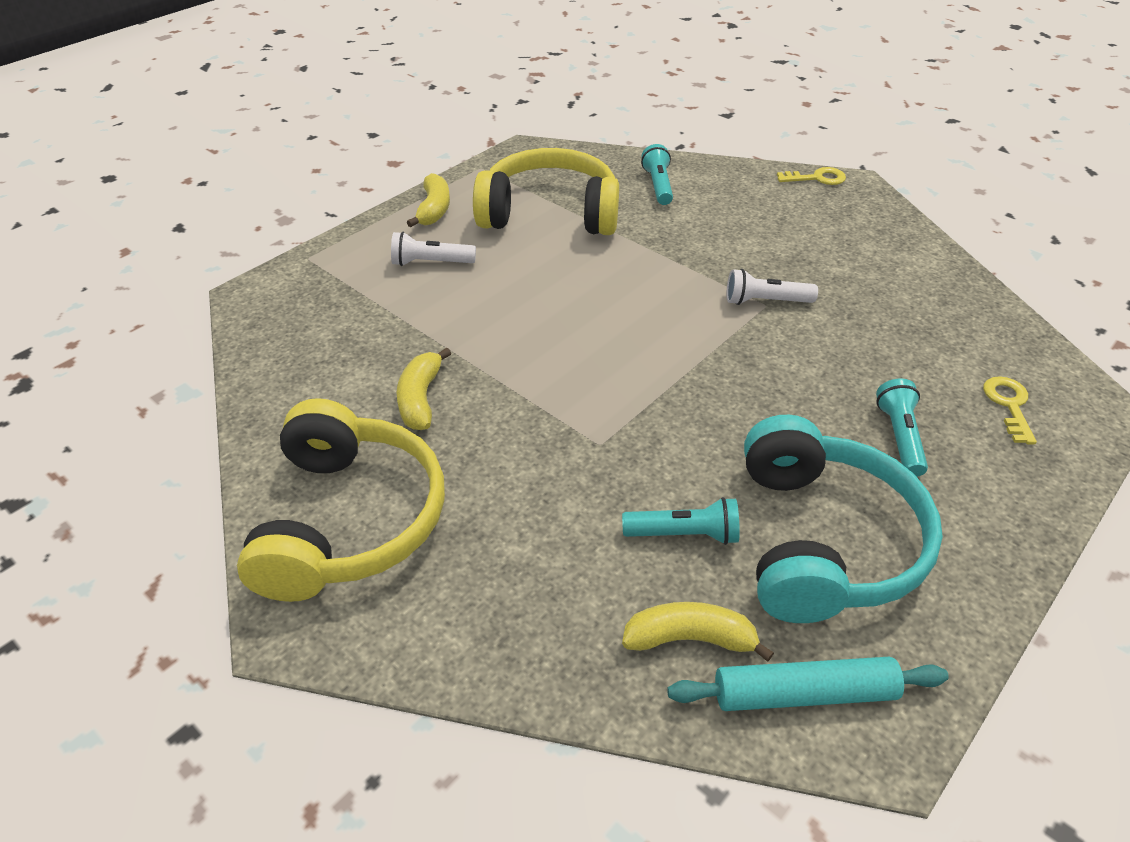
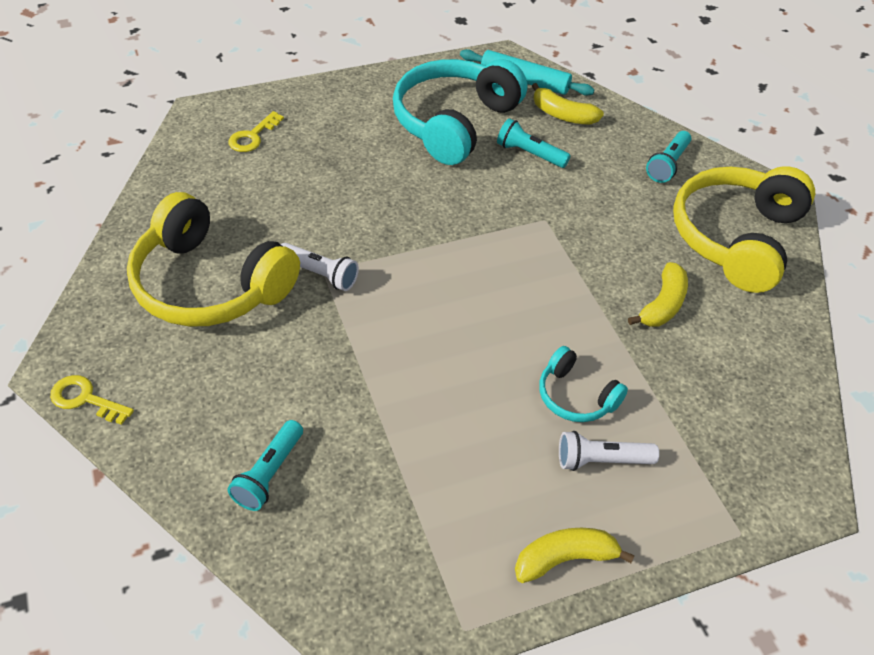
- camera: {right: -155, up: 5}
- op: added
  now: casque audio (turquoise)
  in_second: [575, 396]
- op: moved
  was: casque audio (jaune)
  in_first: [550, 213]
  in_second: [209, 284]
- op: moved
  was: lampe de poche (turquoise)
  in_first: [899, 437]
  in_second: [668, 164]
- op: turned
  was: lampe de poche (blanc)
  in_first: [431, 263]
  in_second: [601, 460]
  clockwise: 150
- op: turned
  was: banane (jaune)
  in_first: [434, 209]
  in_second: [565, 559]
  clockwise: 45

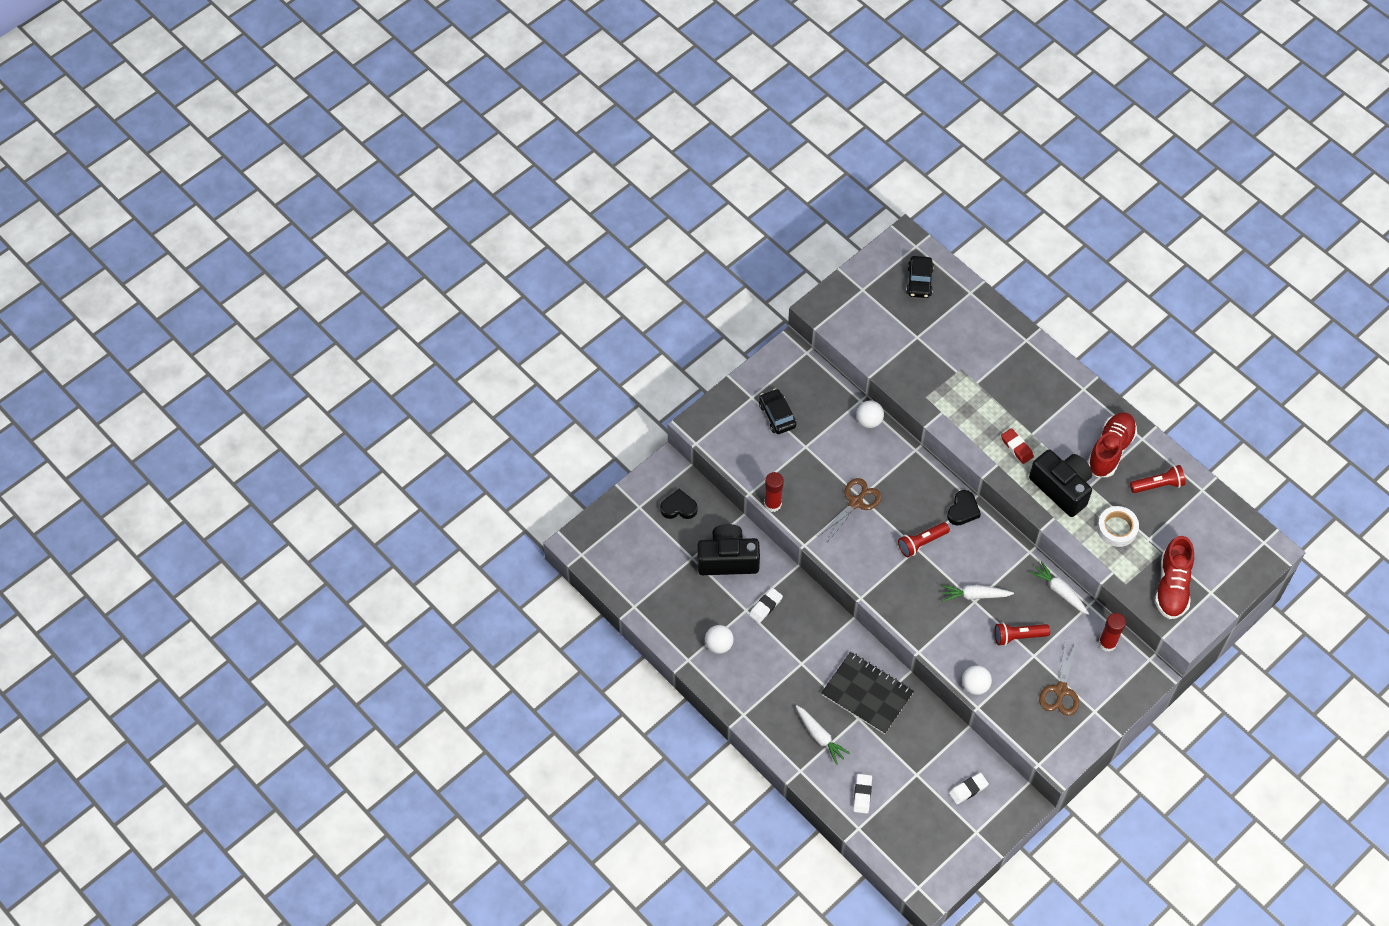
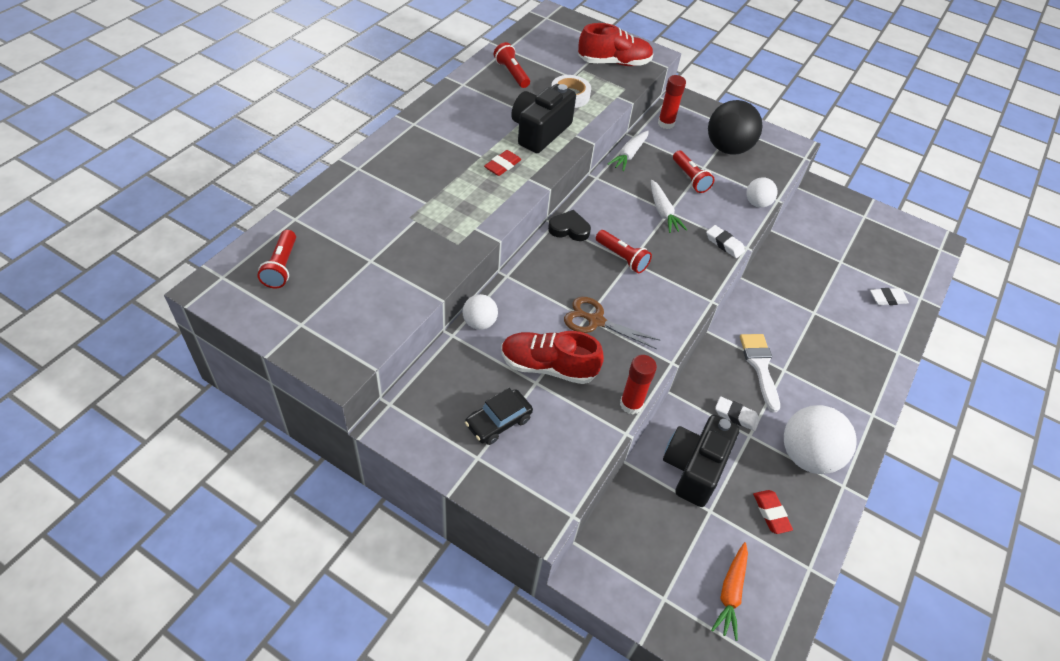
- camera: {right: -110, up: -10}
- op: removed
  was: cœur (noir)
  in_first: [678, 507]
- op: removed
  was: carotte (blanc)
  in_first: [820, 736]
- op: removed
  was: carnet (noir)
  in_first: [867, 694]
- op: added
  now: carotte (orange)
  in_second: [730, 593]
- op: added
  now: pinceau (blanc)
  in_second: [760, 366]
- op: added
  now: gomme (rouge)
  in_second: [771, 513]
- op: moved
  was: gomme (blanc)
  in_first: [968, 789]
  in_second: [724, 244]
- op: moved
  was: chaussure (rouge)
  in_first: [1110, 450]
  in_second: [548, 367]
- op: replaced
  was: voiture (noir)
  now: lampe de poche (rouge)
  in_first: [919, 281]
  in_second: [281, 267]
- op: replaced
  was: ciseaux (marron)
  now: balle (noir)
  in_first: [1061, 690]
  in_second: [727, 148]
- op: turned
  was: appareil photo (noir)
  in_first: [728, 559]
  in_second: [694, 468]
  clockwise: 45
- op: resized
  was: balle (blanc)
  in_first: [719, 645]
  in_second: [807, 456]
  ratio: 1.86

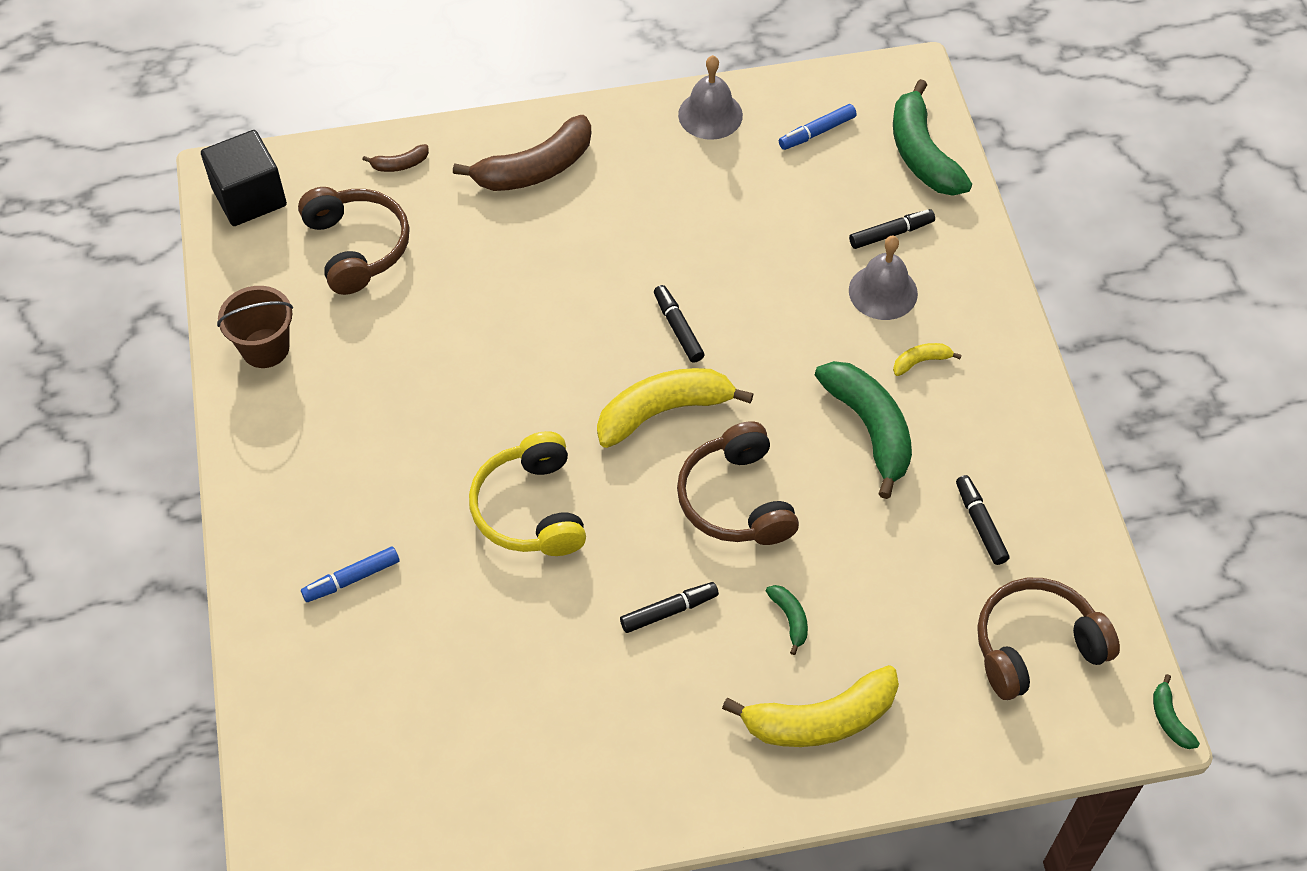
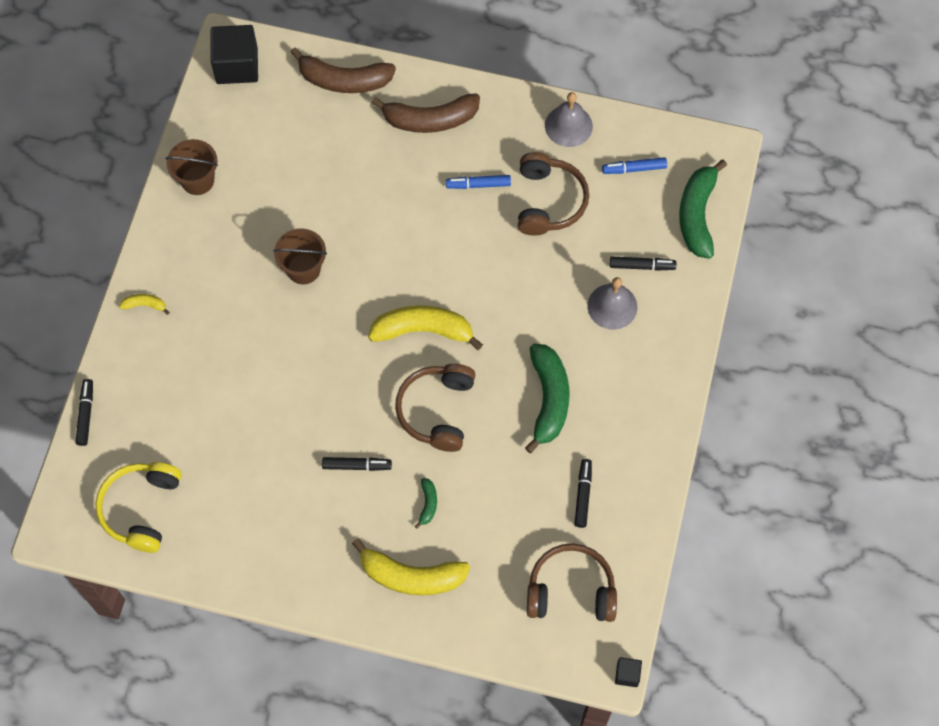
- camera: {right: 25, up: 10}
- op: added
  now: seau (marron)
  in_second: [303, 269]
- op: moved
  was: casque audio (marron)
  in_first: [357, 247]
  in_second: [548, 201]
- op: moved
  was: feutre (bleu)
  in_first: [351, 579]
  in_second: [478, 184]
- op: moved
  was: casque audio (jaune)
  in_first: [530, 509]
  in_second: [141, 508]
- op: moved
  was: feutre (noir)
  in_first: [678, 328]
  in_second: [86, 414]
- op: moved
  was: banane (jaune)
  in_first: [921, 361]
  in_second: [145, 305]
- op: replaced
  was: banane (vert)
  now: cube (noir)
  in_first: [1169, 719]
  in_second: [627, 674]
- op: resized
  was: banane (marron)
  in_first: [400, 164]
  in_second: [344, 80]
  ratio: 2.23

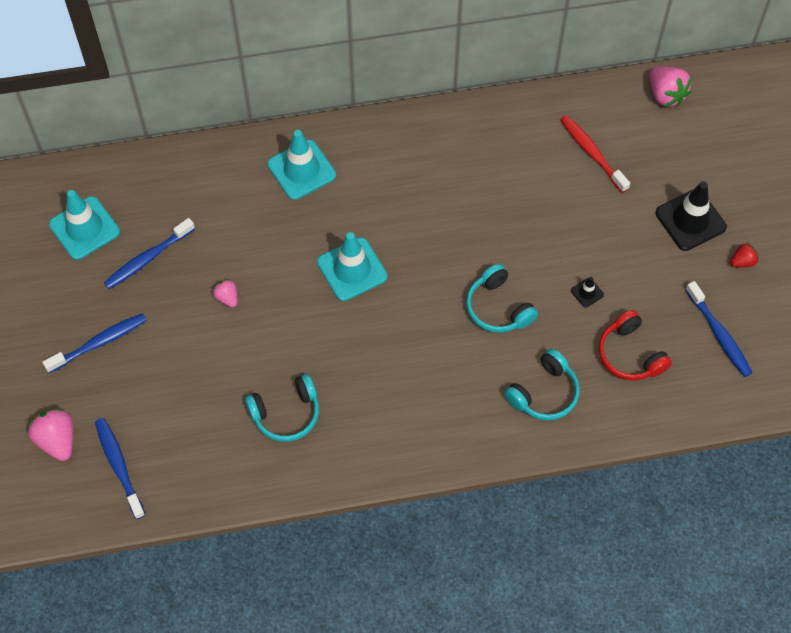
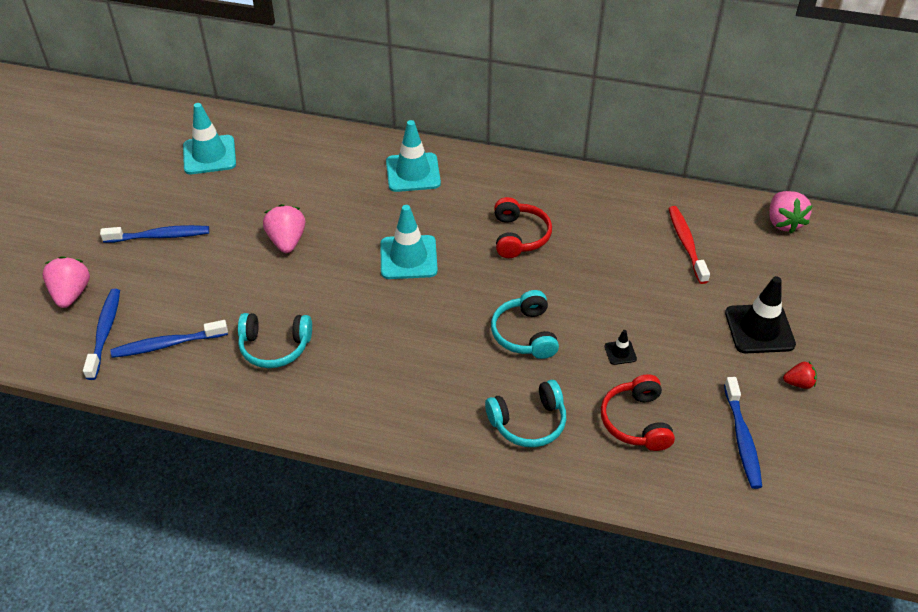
- camera: {right: 25, up: -15}
- op: added
  now: casque audio (rouge)
  in_second: [519, 236]
- op: moved
  was: brosse à dents (bleu)
  in_first: [147, 258]
  in_second: [167, 344]
- op: resized
  was: fraise (rose)
  in_first: [227, 298]
  in_second: [287, 241]
  ratio: 1.74

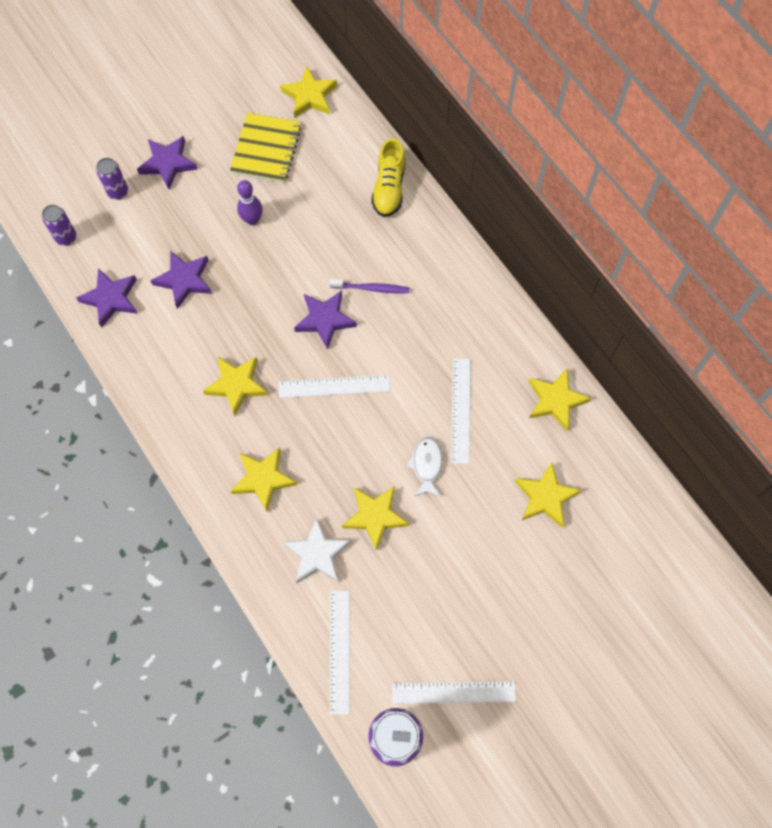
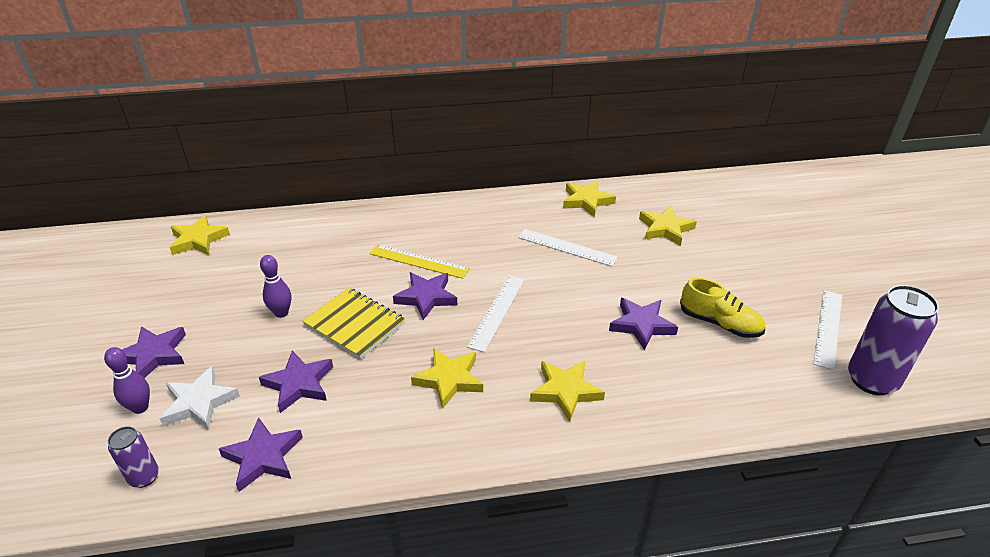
- camera: {right: -65, up: -30}
- op: removed
  was: règle (blanc)
  in_first: [339, 651]
- op: removed
  was: poisson (blanc)
  in_first: [427, 465]
- op: moved
  was: carnet (jaune)
  in_first: [266, 149]
  in_second: [354, 324]
- op: moved
  was: étoile (blanc)
  in_first: [317, 554]
  in_second: [199, 402]
- op: moved
  was: chaussure (jaune)
  in_first: [389, 188]
  in_second: [719, 323]
- op: replaced
  was: canette (violet)
  now: quille (violet)
  in_first: [118, 192]
  in_second: [140, 407]
- op: replaced
  was: brosse à dents (violet)
  now: règle (jaune)
  in_first: [371, 288]
  in_second: [418, 261]
- op: recoloured
  was: étoile (jaune)
  now: étoile (violet)
  in_first: [375, 516]
  in_second: [641, 325]

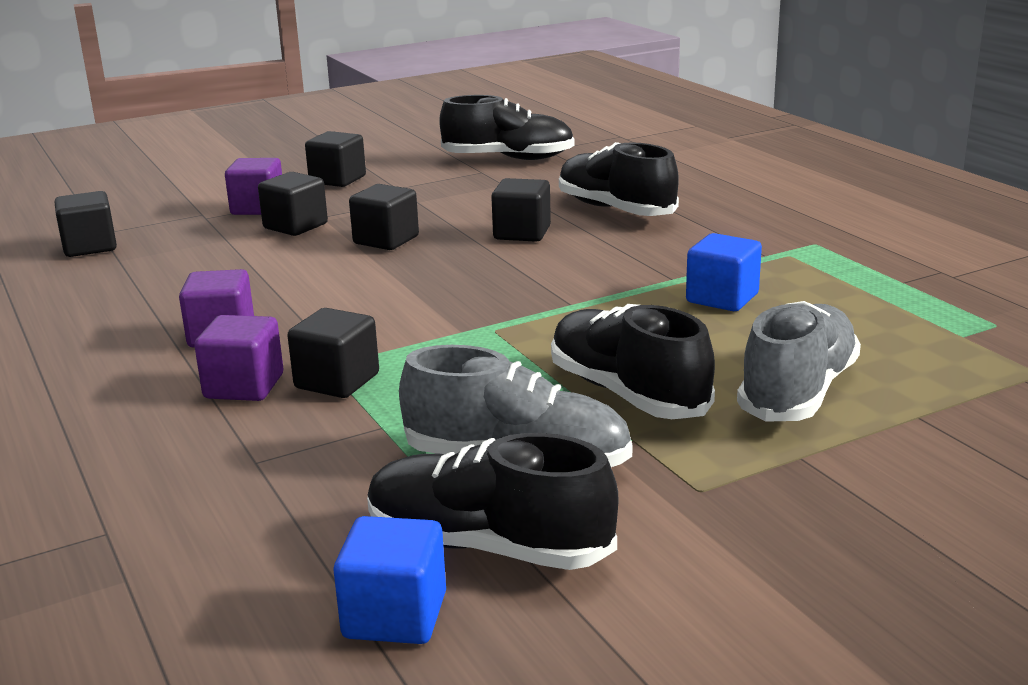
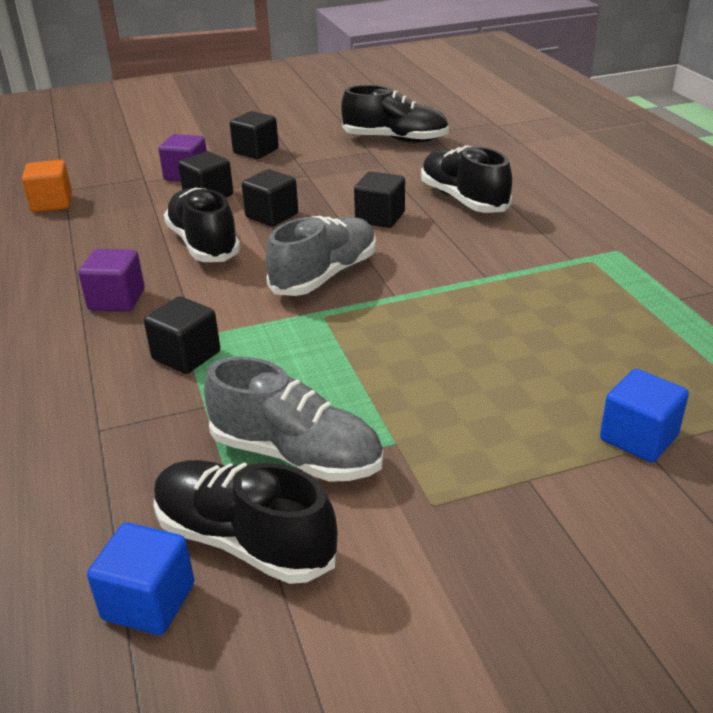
- camera: {right: 10, up: 10}
- op: removed
  was: cube (violet)
  in_first: [244, 386]
- op: moved
  was: chaussure (noir)
  in_first: [627, 393]
  in_second: [203, 244]
- op: moved
  was: cube (bleu)
  in_first: [722, 298]
  in_second: [638, 438]
- op: moved
  was: chaussure (gris)
  in_first: [798, 392]
  in_second: [325, 275]
- op: recoloured
  was: cube (noir)
  now: cube (orange)
  in_first: [90, 247]
  in_second: [52, 203]

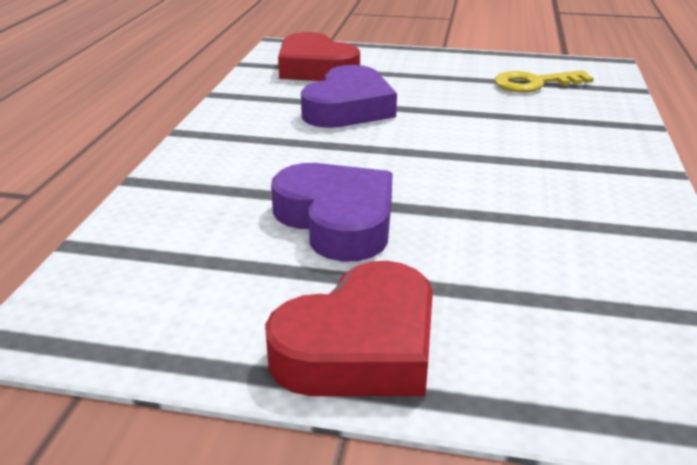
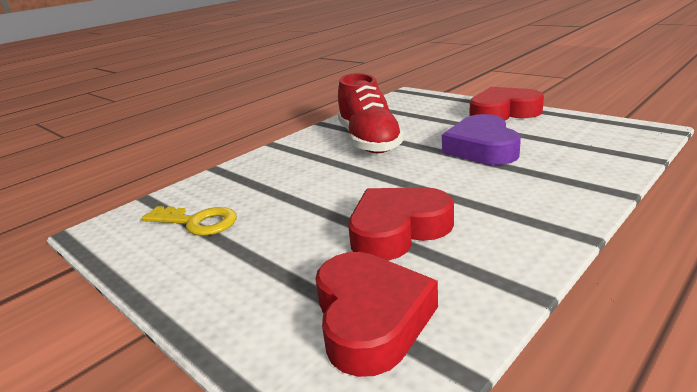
- camera: {right: -145, up: -5}
- op: added
  now: chaussure (rouge)
  in_second: [369, 141]
- op: recoloured
  was: cœur (violet)
  now: cœur (rouge)
  in_first: [348, 108]
  in_second: [397, 230]

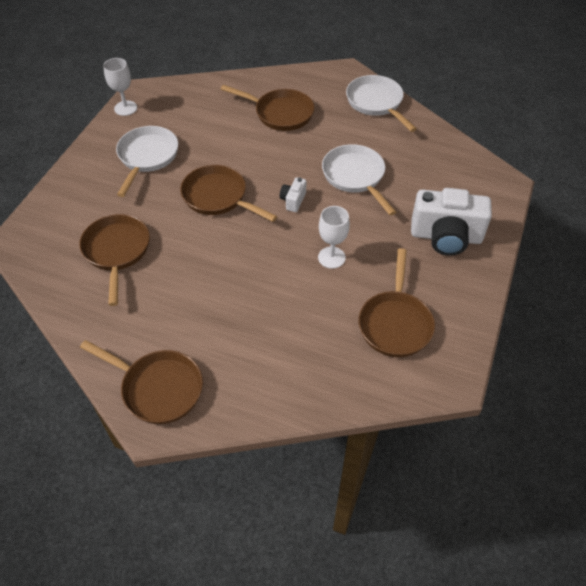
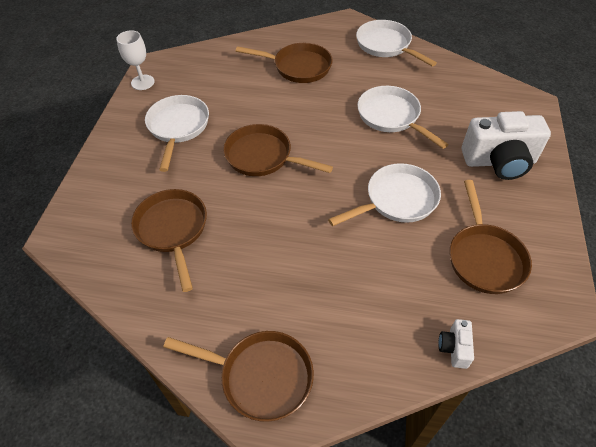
- camera: {right: -10, up: 0}
- op: moved
  was: appareil photo (blanc)
  in_first: [293, 200]
  in_second: [454, 348]
- op: replaced
  was: verre à pied (blanc)
  now: poêle (blanc)
  in_first: [331, 257]
  in_second: [397, 200]

